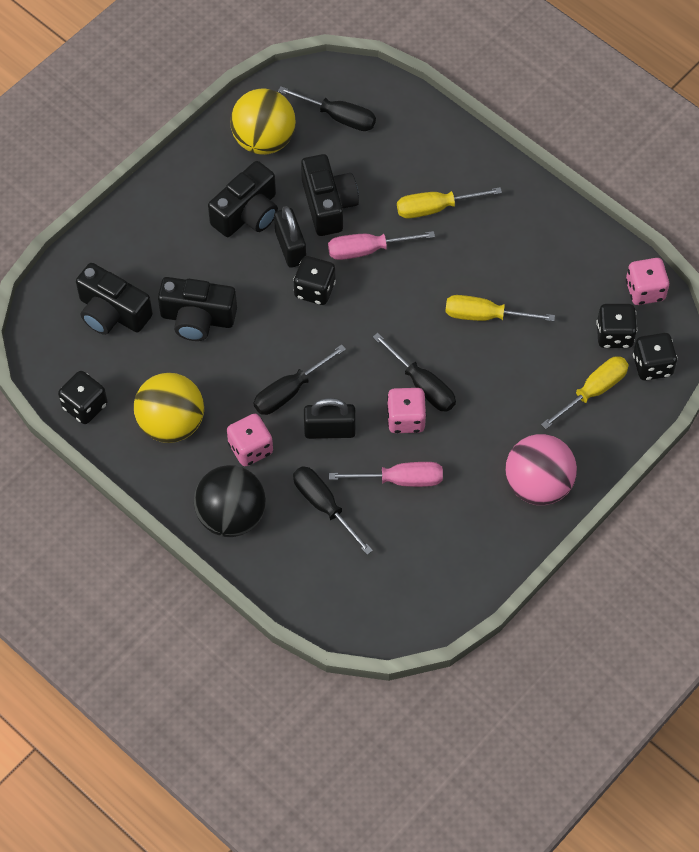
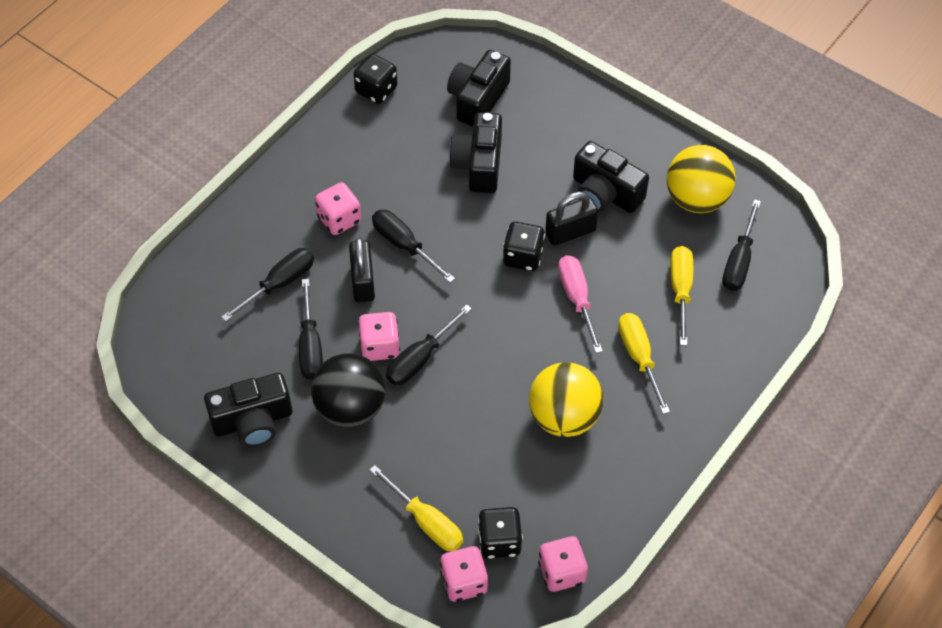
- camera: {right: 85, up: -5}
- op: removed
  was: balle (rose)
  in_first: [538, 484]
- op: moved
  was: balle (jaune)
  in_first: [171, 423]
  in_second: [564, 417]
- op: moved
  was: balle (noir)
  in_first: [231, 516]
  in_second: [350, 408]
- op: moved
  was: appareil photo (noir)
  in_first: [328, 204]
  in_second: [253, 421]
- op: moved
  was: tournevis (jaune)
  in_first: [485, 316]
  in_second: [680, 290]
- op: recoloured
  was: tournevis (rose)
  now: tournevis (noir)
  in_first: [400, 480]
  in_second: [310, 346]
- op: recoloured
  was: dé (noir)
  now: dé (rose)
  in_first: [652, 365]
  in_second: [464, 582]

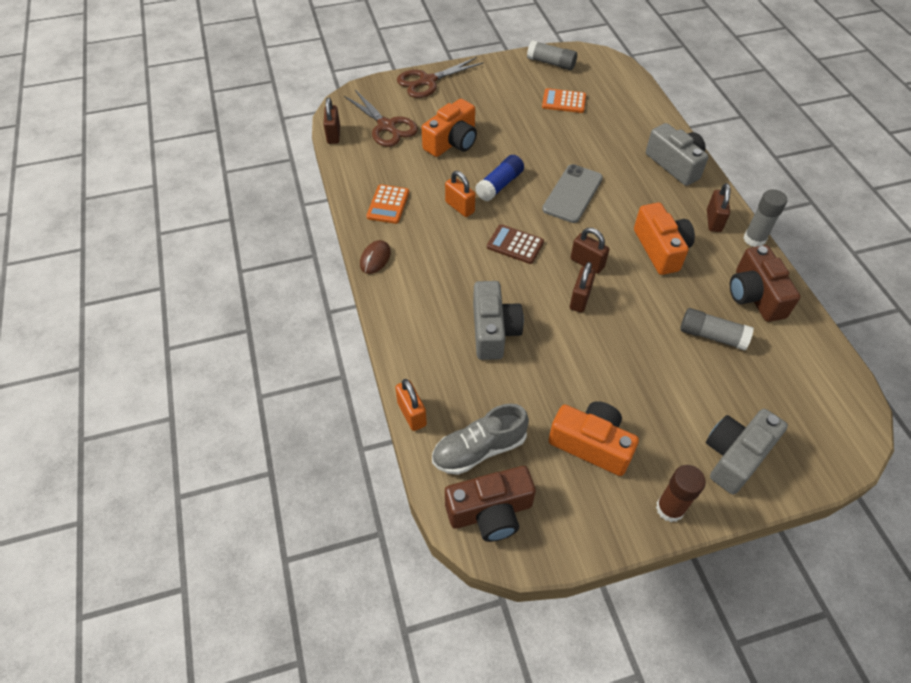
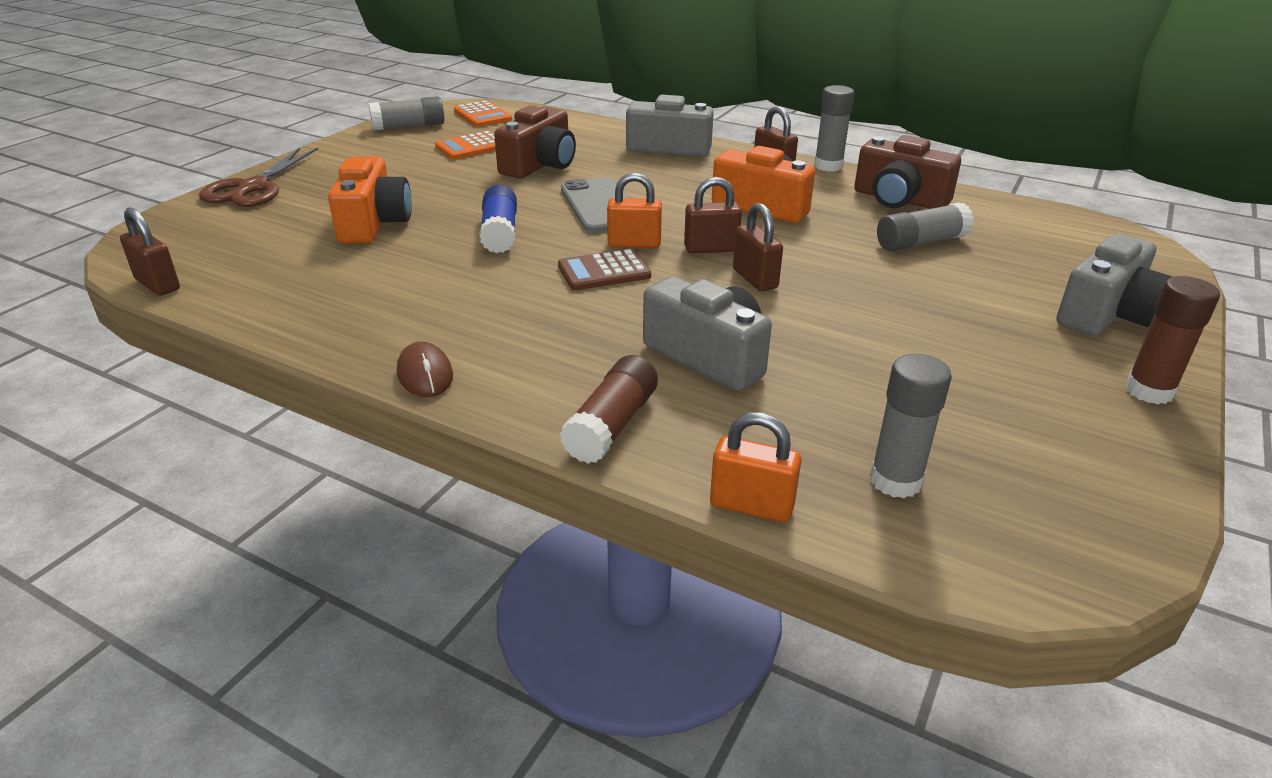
- camera: {right: -45, up: -20}
- op: removed
  was: ciseaux (marron)
  in_first: [387, 126]
- op: removed
  was: appareil photo (orange)
  in_first: [591, 444]
- op: added
  now: bâton de colle (marron)
  in_second: [611, 425]
- op: moved
  was: calculatrice (orange)
  in_first: [388, 204]
  in_second: [482, 115]
- op: moved
  was: cadenas (orange)
  in_first: [459, 207]
  in_second: [634, 244]
- op: moved
  was: appareil photo (marron)
  in_first: [490, 512]
  in_second: [540, 165]
- op: replaced
  was: chaussure (gris)
  now: bâton de colle (gris)
  in_first: [479, 449]
  in_second: [895, 481]
- op: turned
  was: appareil photo (gris)
  in_first: [735, 456]
  in_second: [1106, 314]
  clockwise: -135

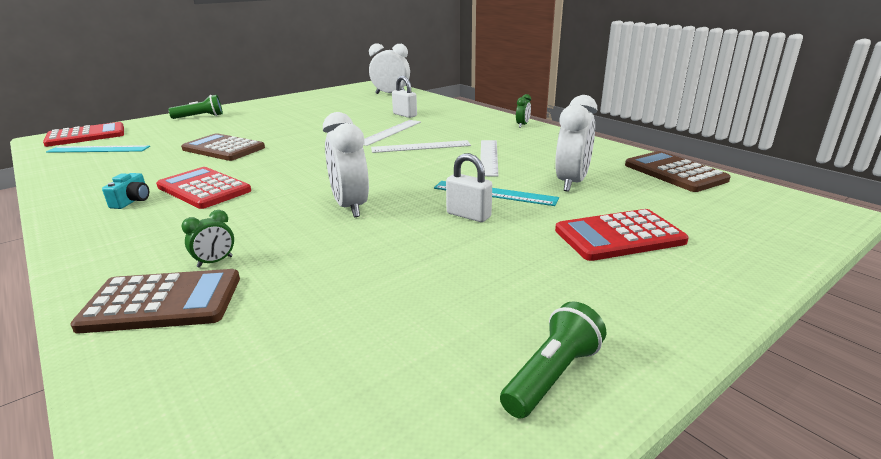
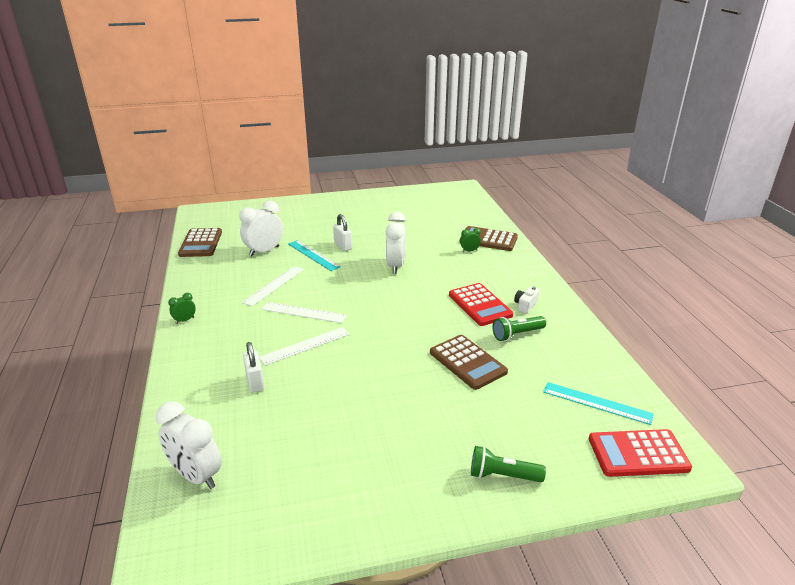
- camera: {right: -155, up: 5}
- op: removed
  was: calculatrice (rouge)
  in_first: [619, 236]
- op: moved
  was: lampe de poche (vert)
  in_first: [552, 375]
  in_second: [517, 334]
- op: recoloured
  was: appareil photo (turquoise)
  now: appareil photo (blanc)
  in_first: [132, 201]
  in_second: [525, 305]

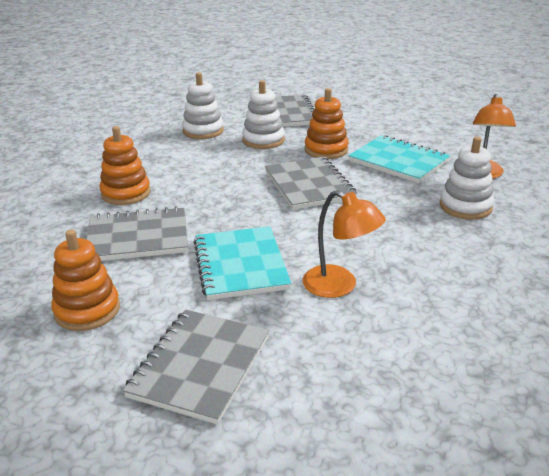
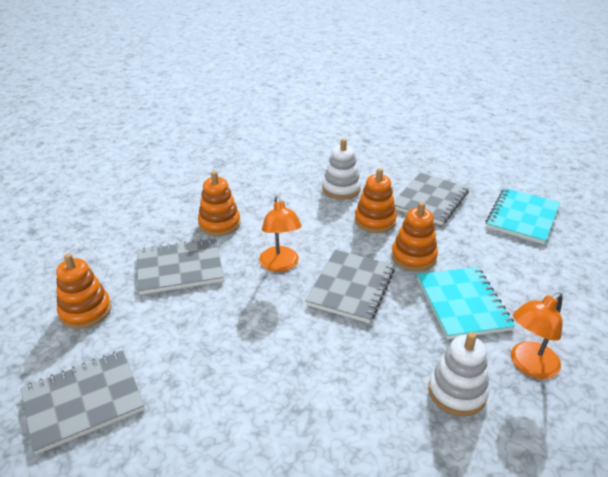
- camera: {right: 40, up: 5}
- op: moved
  was: carnet (turquoise)
  in_first: [240, 265]
  in_second: [522, 217]
- op: moved
  was: lampe (orange)
  in_first: [339, 286]
  in_second: [280, 265]
- op: recoloured
  was: jouet à empiler (blanc)
  now: jouet à empiler (orange)
  in_first: [263, 140]
  in_second: [375, 221]
- op: turned
  was: carnet (gris)
  in_first: [138, 237]
  in_second: [180, 268]
  clockwise: -45

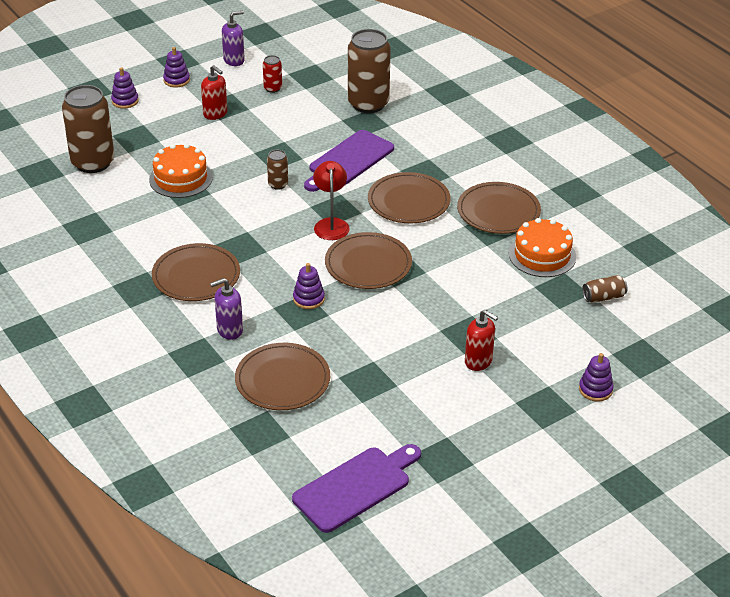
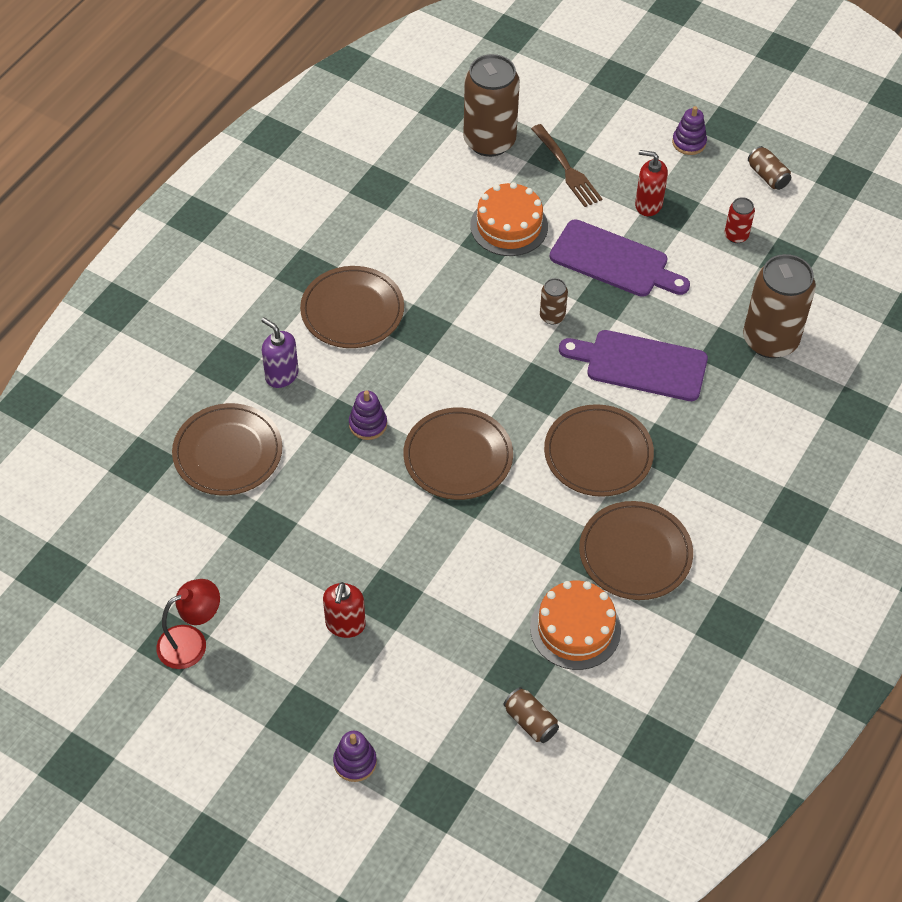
- camera: {right: 65, up: 15}
- op: removed
  was: jouet à empiler (violet)
  in_first: [125, 101]
- op: added
  now: fourchette (marron)
  in_second: [567, 168]
- op: moved
  was: planche à découper (violet)
  in_first: [355, 487]
  in_second: [614, 261]
- op: moved
  was: lampe (rouge)
  in_first: [331, 224]
  in_second: [192, 642]
- op: replaced
  was: distributeur de savon (violet)
  now: canette (marron)
  in_first: [234, 60]
  in_second: [767, 176]
- op: turned
  was: distributeur de savon (rouge)
  in_first: [215, 114]
  in_second: [648, 204]
  clockwise: 90

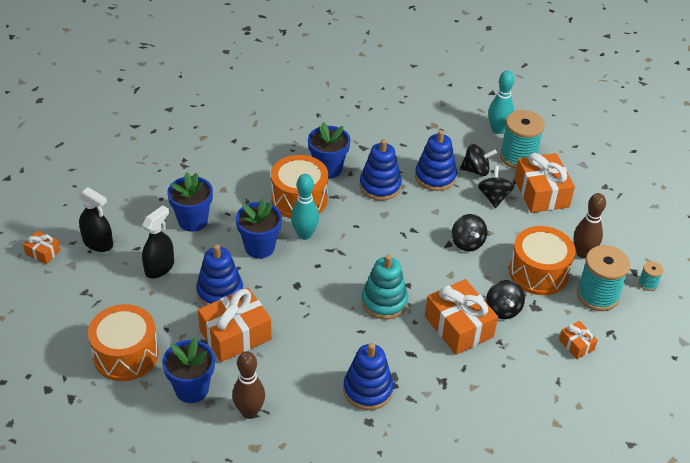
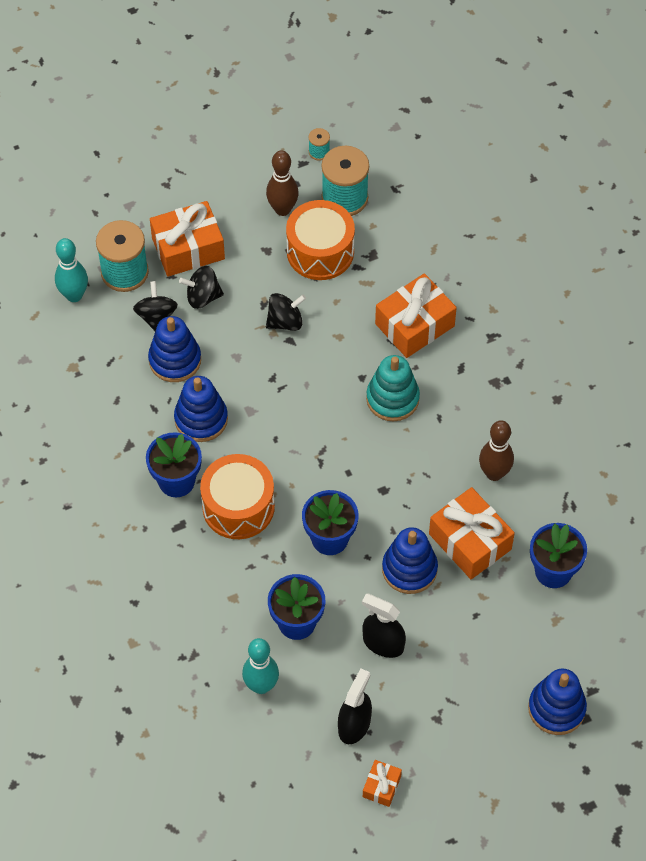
- camera: {right: -95, up: 15}
- op: removed
  was: tambour (orange)
  in_first: [126, 354]
- op: removed
  was: toupie (noir)
  in_first: [503, 309]
- op: removed
  was: cadeau (orange)
  in_first: [576, 345]
- op: moved
  was: quille (marron)
  in_first: [249, 412]
  in_second: [494, 473]
- op: moved
  was: quille (turquoise)
  in_first: [304, 234]
  in_second: [261, 685]
- op: moved
  was: jouet à empiler (bleu)
  in_first: [368, 390]
  in_second: [556, 708]

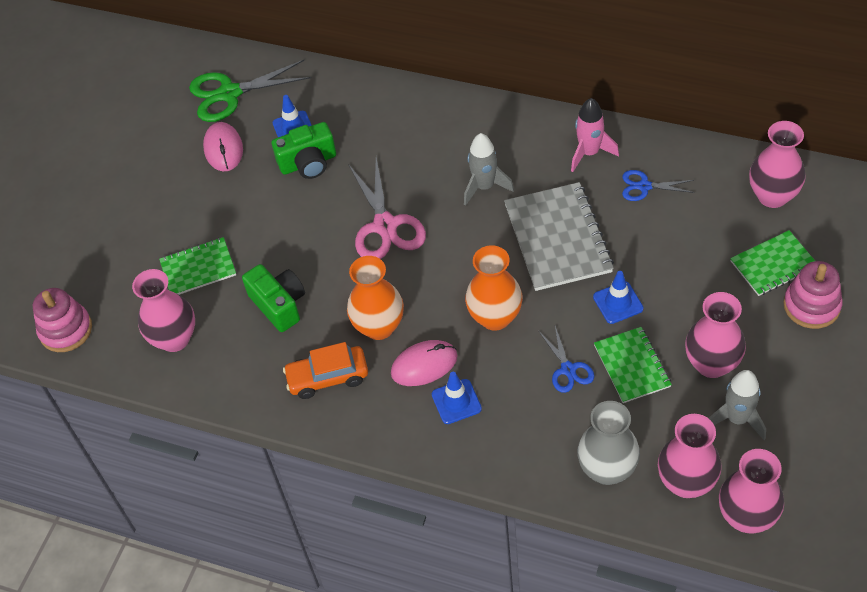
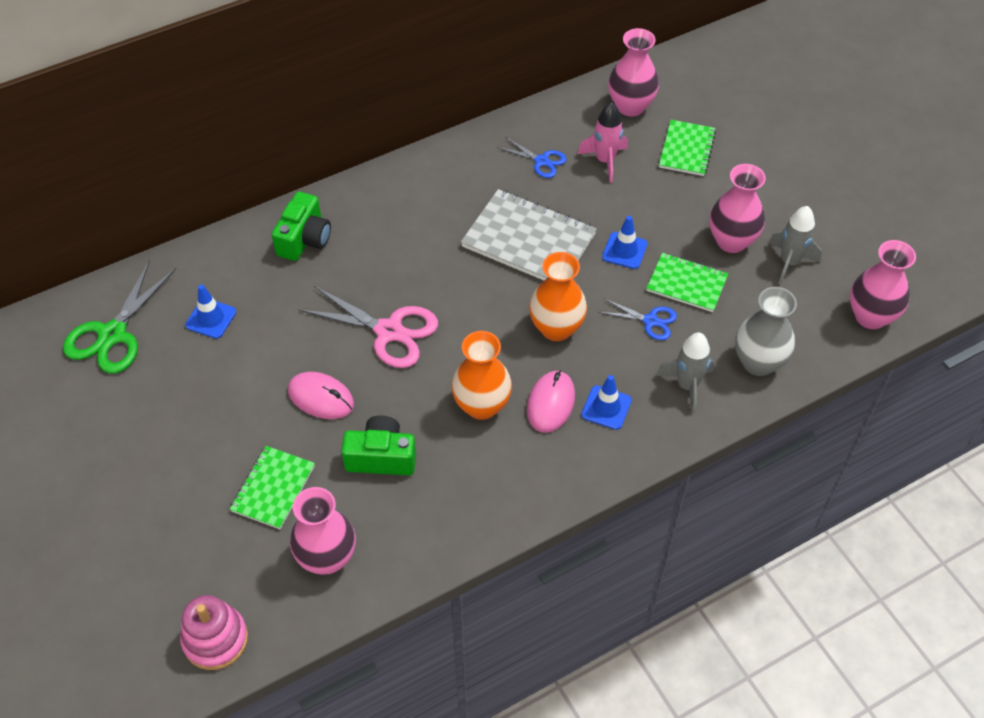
- camera: {right: -55, up: 0}
- op: removed
  was: voiture (orange)
  in_first: [328, 377]
- op: removed
  was: vase (rose)
  in_first: [686, 482]
- op: removed
  was: jouet à empiler (rose)
  in_first: [811, 306]
- op: moved
  was: souris (rose)
  in_first: [223, 149]
  in_second: [321, 397]
- op: moved
  was: appareil photo (vert)
  in_first: [308, 163]
  in_second: [304, 239]
- op: moved
  was: fusée (gris)
  in_first: [484, 187]
  in_second: [687, 386]
- op: moved
  was: fusée (rose)
  in_first: [589, 153]
  in_second: [605, 161]
- op: turned
  was: ciseaux (bleu)
  in_first: [644, 186]
  in_second: [541, 161]
  clockwise: -105

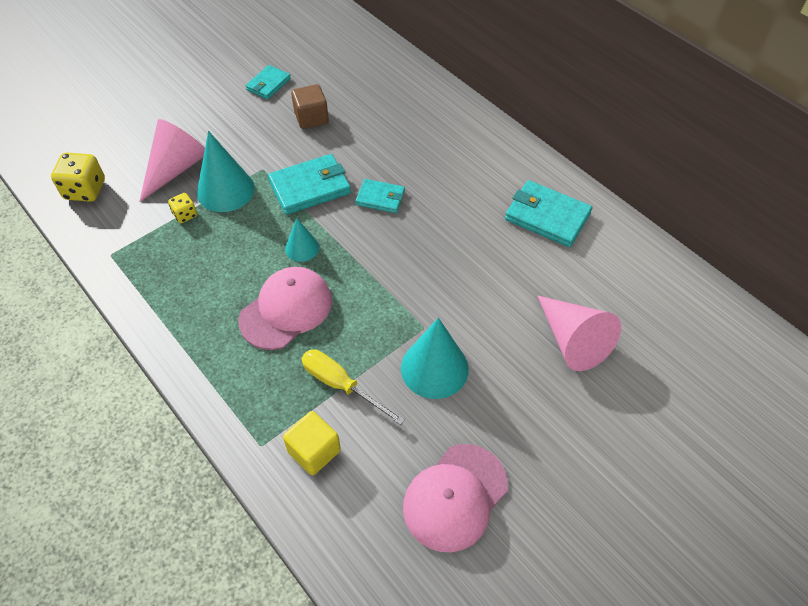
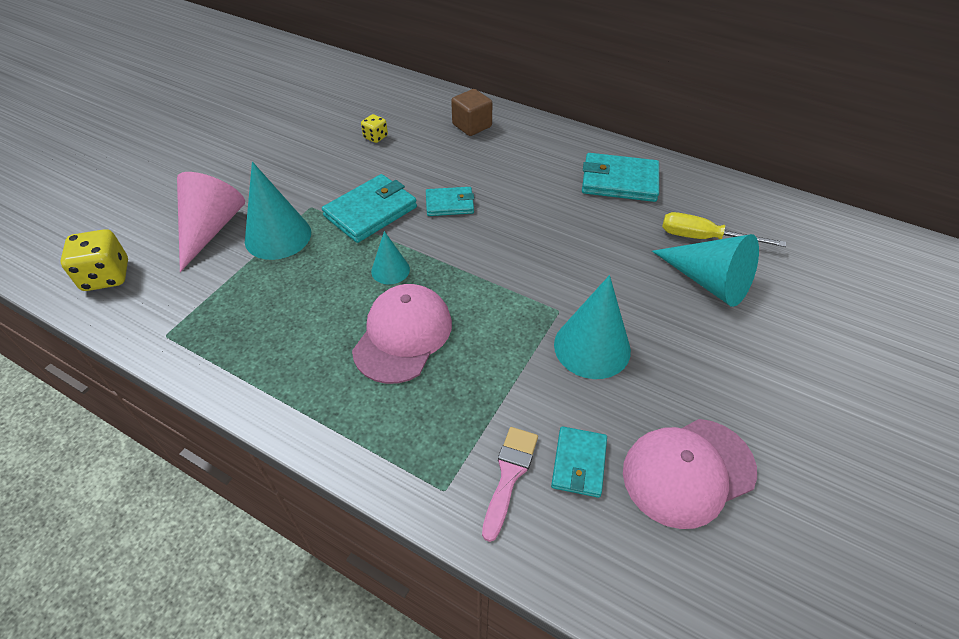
- camera: {right: -20, up: -5}
- op: moved
  was: dé (jaune)
  in_first: [185, 215]
  in_second: [375, 137]
- op: moved
  was: portefeuille (turquoise)
  in_first: [268, 84]
  in_second: [579, 463]
- op: moved
  was: cube (marron)
  in_first: [311, 118]
  in_second: [472, 126]
- op: moved
  was: tournevis (jaune)
  in_first: [341, 385]
  in_second: [704, 238]
- op: replaced
  was: cube (jaune)
  now: pinceau (rose)
  in_first: [314, 451]
  in_second: [509, 475]
- op: recoloured
  was: cône (rose)
  now: cône (turquoise)
  in_first: [572, 341]
  in_second: [709, 282]
- op: turned
  was: casquette (rose)
  in_first: [455, 497]
  in_second: [688, 471]
  clockwise: 45

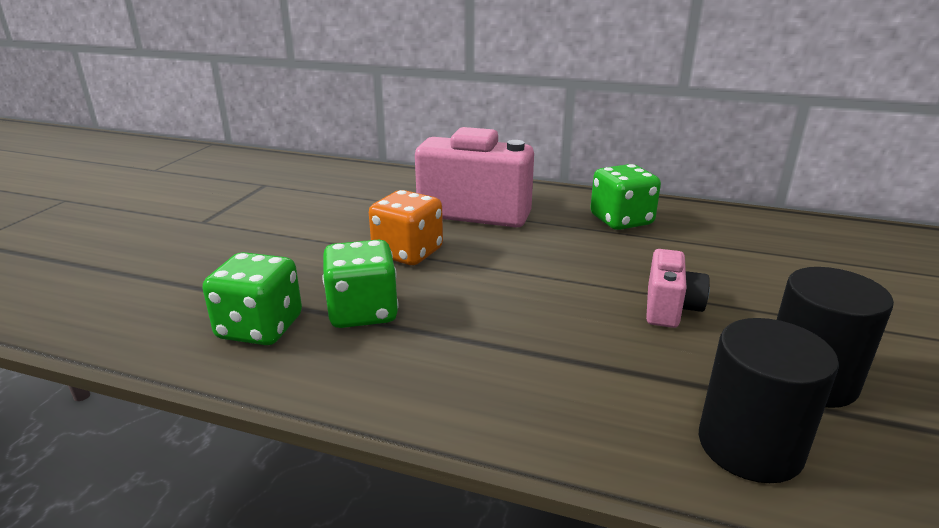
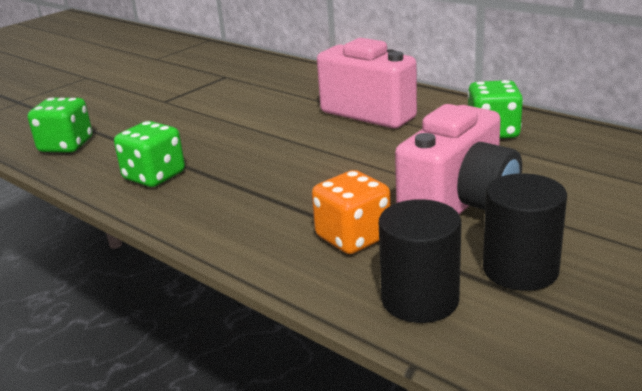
- camera: {right: 25, up: 0}
- op: moved
  was: dé (vert)
  in_first: [363, 312]
  in_second: [66, 146]
- op: moved
  was: dé (orange)
  in_first: [408, 253]
  in_second: [353, 238]
- op: resized
  was: appareil photo (rose)
  in_first: [670, 309]
  in_second: [459, 205]
  ratio: 1.94

